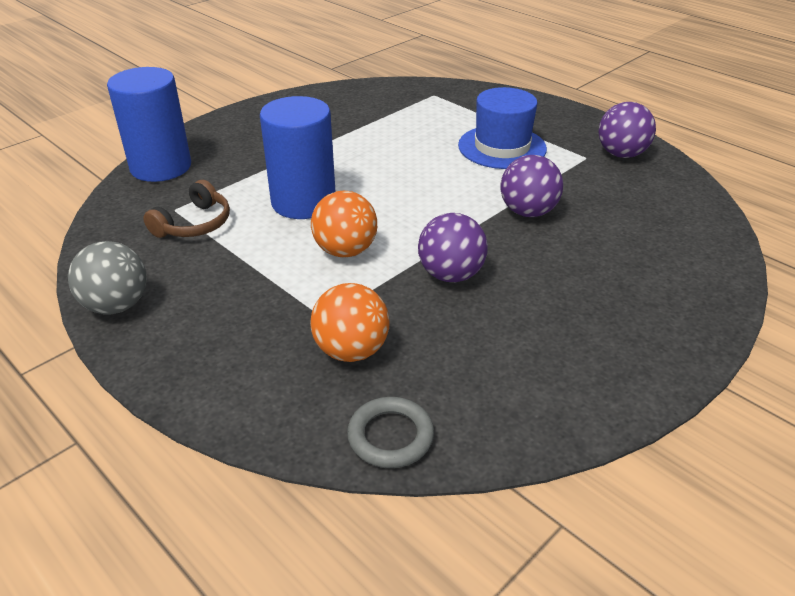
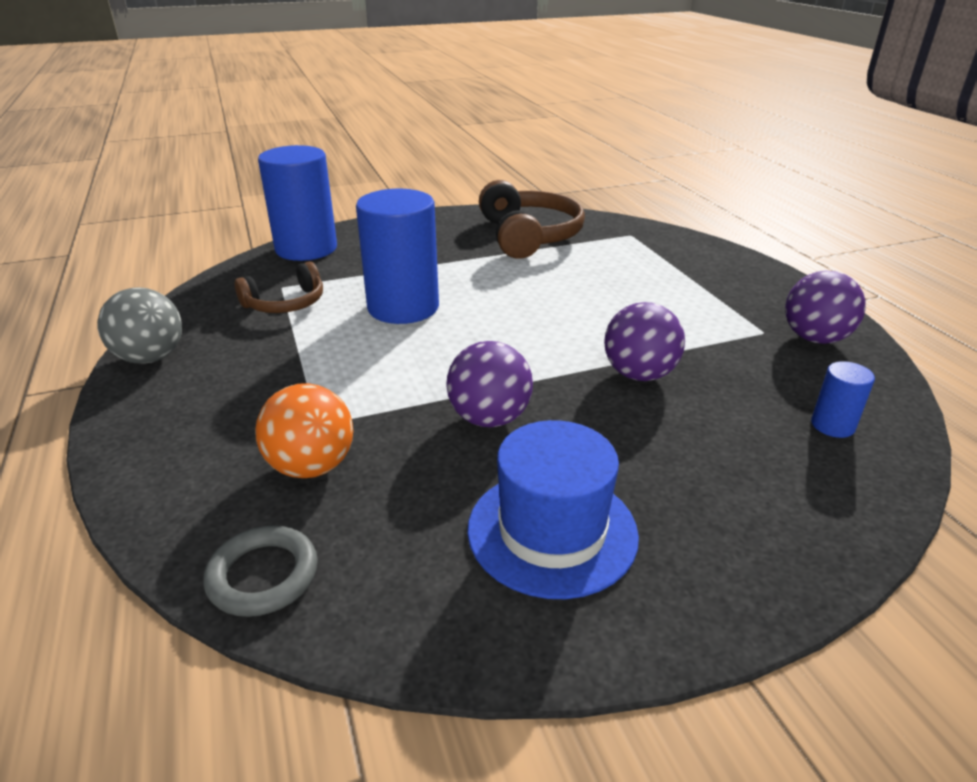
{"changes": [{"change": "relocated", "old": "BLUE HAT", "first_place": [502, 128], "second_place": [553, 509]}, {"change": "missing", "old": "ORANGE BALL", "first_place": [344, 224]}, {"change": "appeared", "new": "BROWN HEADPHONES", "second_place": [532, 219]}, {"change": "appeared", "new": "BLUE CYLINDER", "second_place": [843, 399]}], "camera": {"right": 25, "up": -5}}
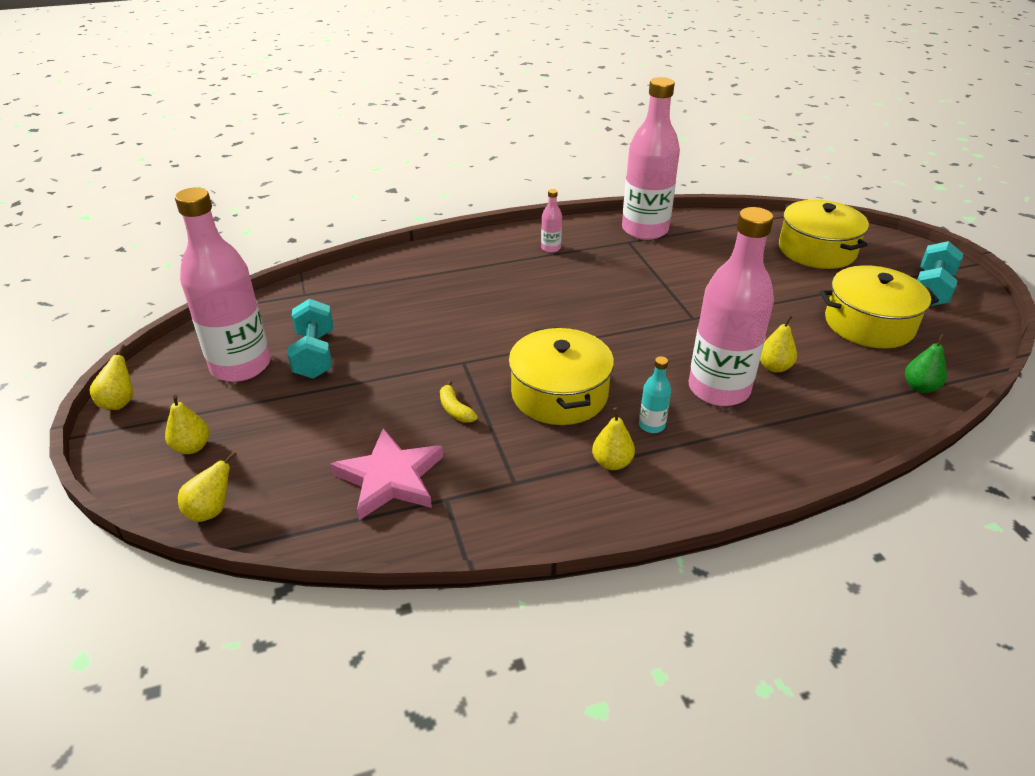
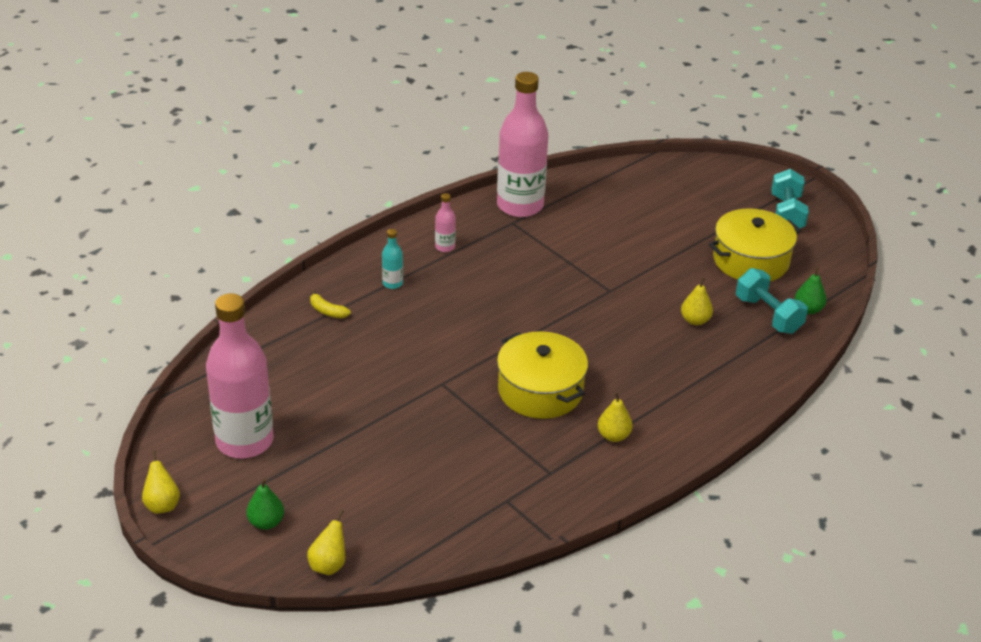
{"changes": [{"change": "missing", "old": "YELLOW POT", "first_place": [824, 234]}, {"change": "missing", "old": "PINK BOTTLE", "first_place": [731, 306]}, {"change": "relocated", "old": "TURQUOISE DUMBBELL", "first_place": [310, 339], "second_place": [772, 301]}, {"change": "relocated", "old": "TURQUOISE BOTTLE", "first_place": [655, 394], "second_place": [392, 259]}, {"change": "relocated", "old": "YELLOW BANANA", "first_place": [459, 401], "second_place": [330, 304]}, {"change": "colour", "old": "YELLOW PEAR", "new": "GREEN PEAR", "first_place": [187, 424], "second_place": [265, 504]}, {"change": "missing", "old": "PINK STAR", "first_place": [386, 474]}], "camera": {"right": -25, "up": 0}}
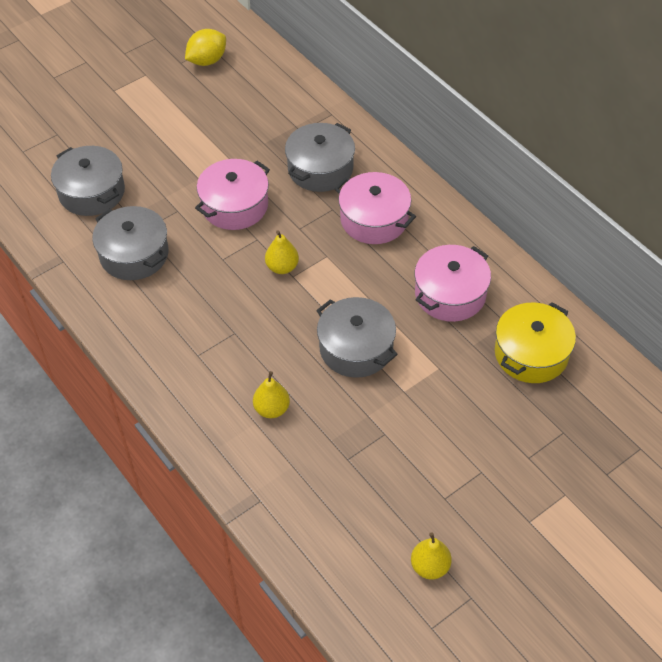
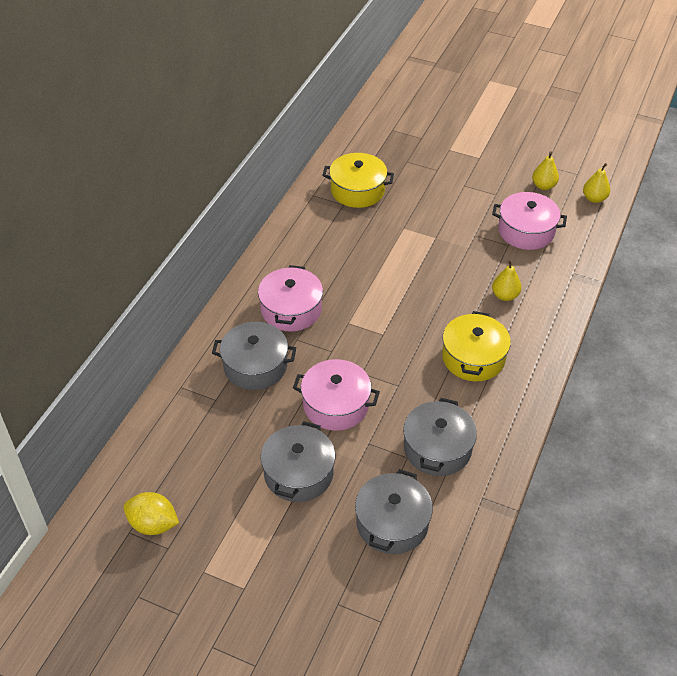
{"changes": [{"change": "relocated", "old": "YELLOW PEAR", "first_place": [282, 252], "second_place": [596, 183]}, {"change": "relocated", "old": "PINK POT", "first_place": [452, 283], "second_place": [529, 221]}, {"change": "relocated", "old": "GREY POT", "first_place": [357, 337], "second_place": [298, 461]}, {"change": "appeared", "new": "YELLOW POT", "second_place": [476, 346]}], "camera": {"right": -120, "up": -5}}
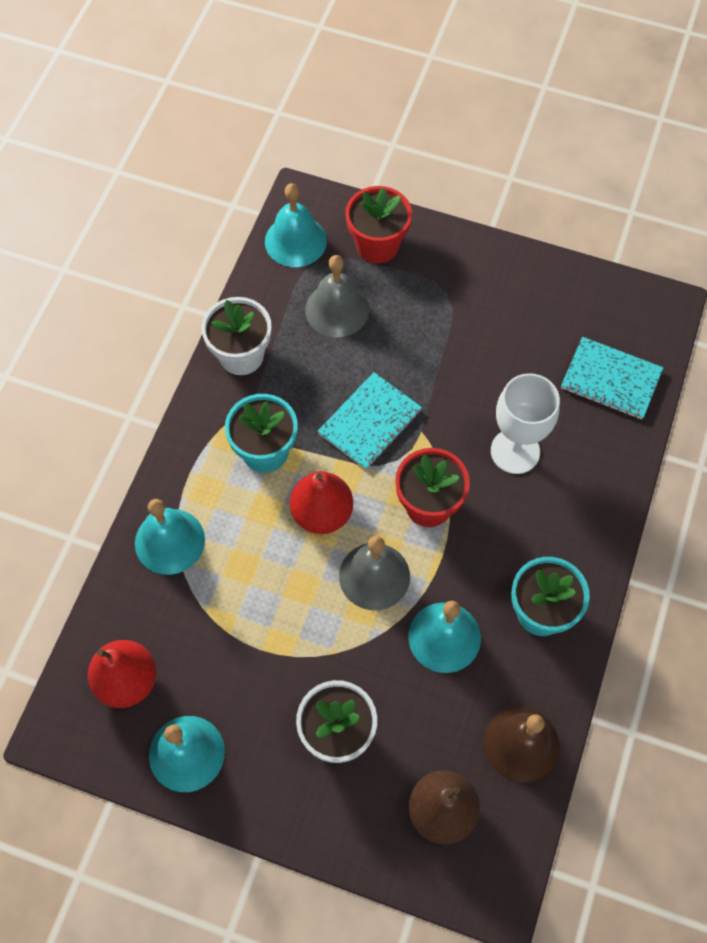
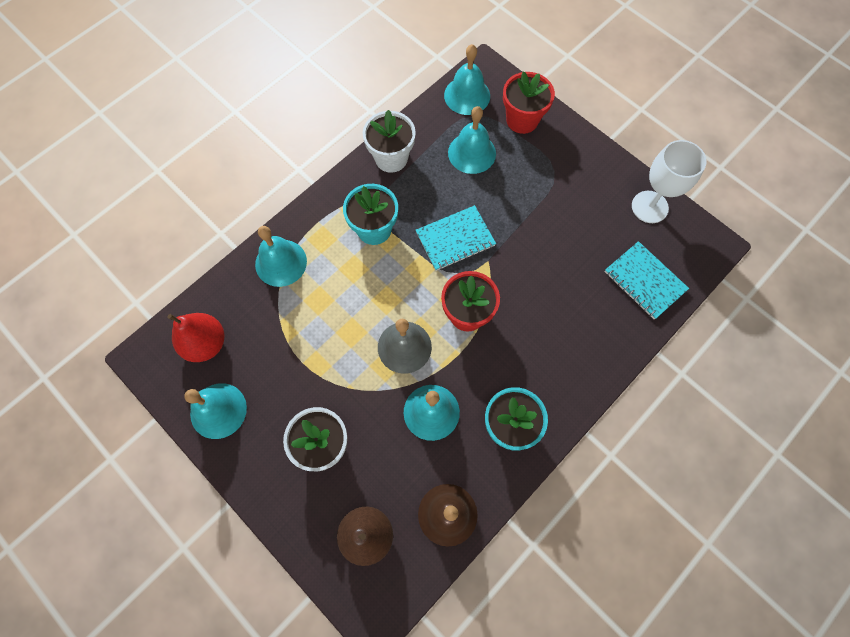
{"changes": [{"change": "colour", "old": "GREY BELL", "new": "TURQUOISE BELL", "first_place": [337, 296], "second_place": [472, 140]}, {"change": "relocated", "old": "WHITE GOBLET", "first_place": [525, 423], "second_place": [669, 181]}, {"change": "missing", "old": "RED PEAR", "first_place": [321, 502]}], "camera": {"right": 25, "up": 5}}
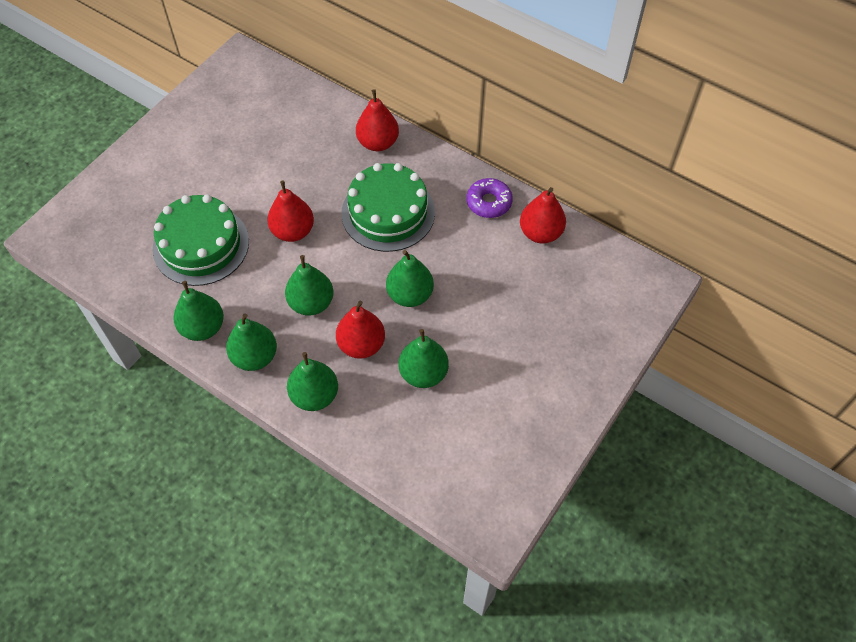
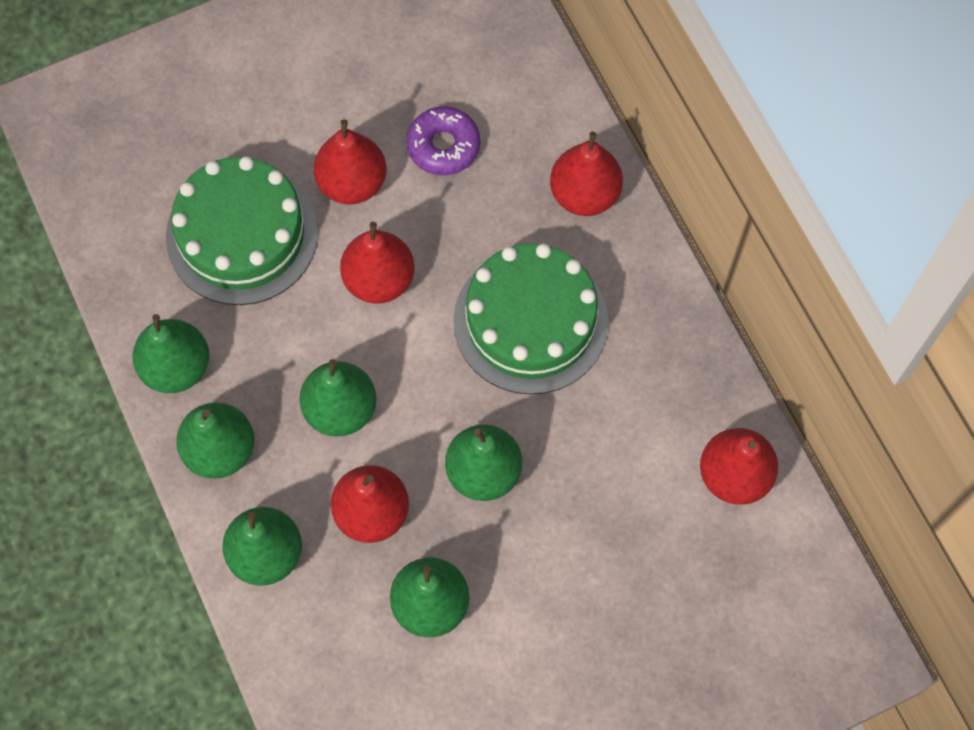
{"changes": [{"change": "relocated", "old": "PURPLE DONUT", "first_place": [489, 198], "second_place": [443, 140]}, {"change": "appeared", "new": "RED PEAR", "second_place": [350, 161]}], "camera": {"right": 30, "up": 10}}
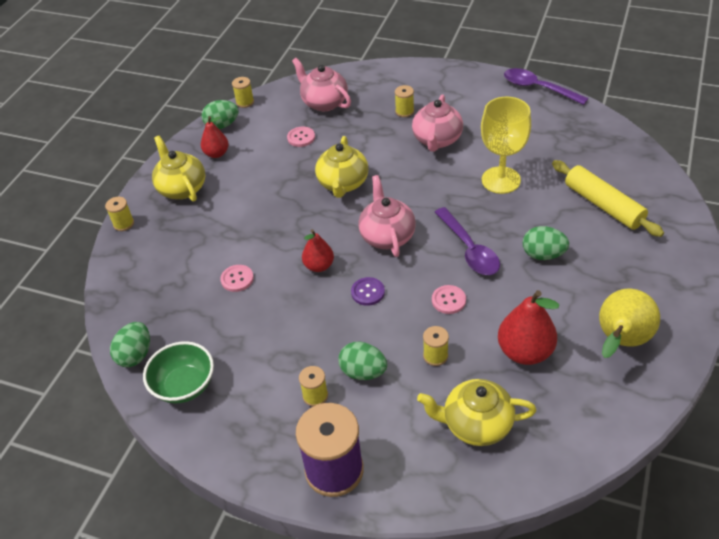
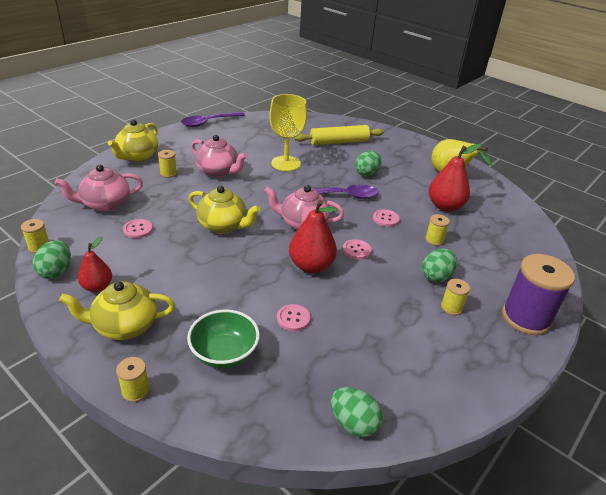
{"changes": [{"change": "size", "old": "RED PEAR", "first_place": [318, 250], "second_place": [313, 236], "factor": 1.61}, {"change": "colour", "old": "PURPLE BUTTON", "new": "PINK BUTTON", "first_place": [368, 291], "second_place": [357, 249]}, {"change": "relocated", "old": "GREEN BOWL", "first_place": [178, 372], "second_place": [223, 339]}, {"change": "relocated", "old": "YELLOW TEAPOT", "first_place": [476, 412], "second_place": [133, 141]}], "camera": {"right": -75, "up": -10}}
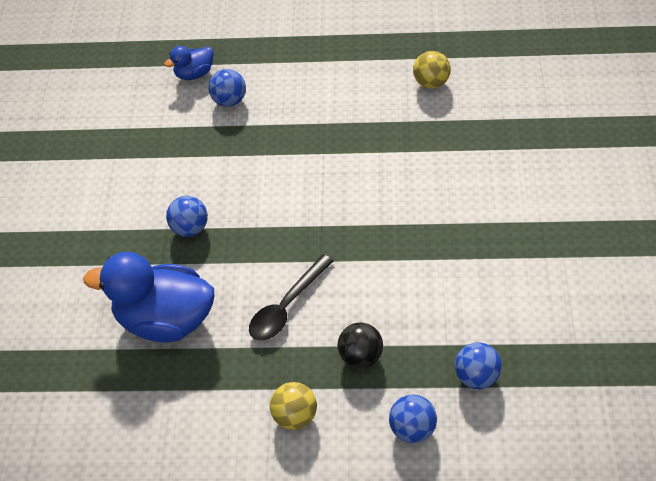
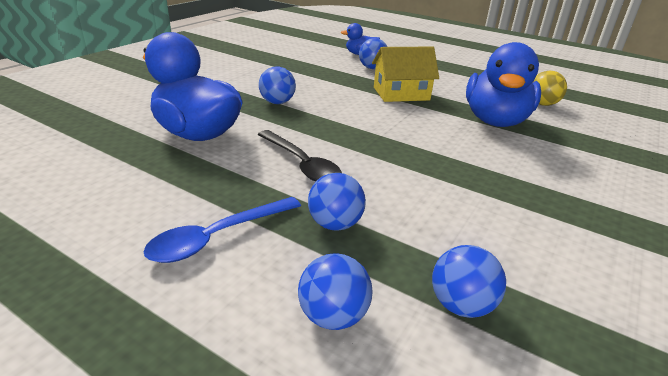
{"changes": [{"change": "spun", "old": "BLACK SPOON", "first_place": [291, 297], "second_place": [300, 156], "degrees": -105}, {"change": "colour", "old": "BLACK BALL", "new": "BLUE BALL", "first_place": [360, 345], "second_place": [337, 202]}, {"change": "exchanged", "old": "YELLOW BALL", "new": "BLUE SPOON", "first_place": [293, 406], "second_place": [222, 230]}, {"change": "appeared", "new": "BLUE DUCK", "second_place": [503, 84]}, {"change": "appeared", "new": "YELLOW HOUSE", "second_place": [405, 74]}], "camera": {"right": 25, "up": -20}}
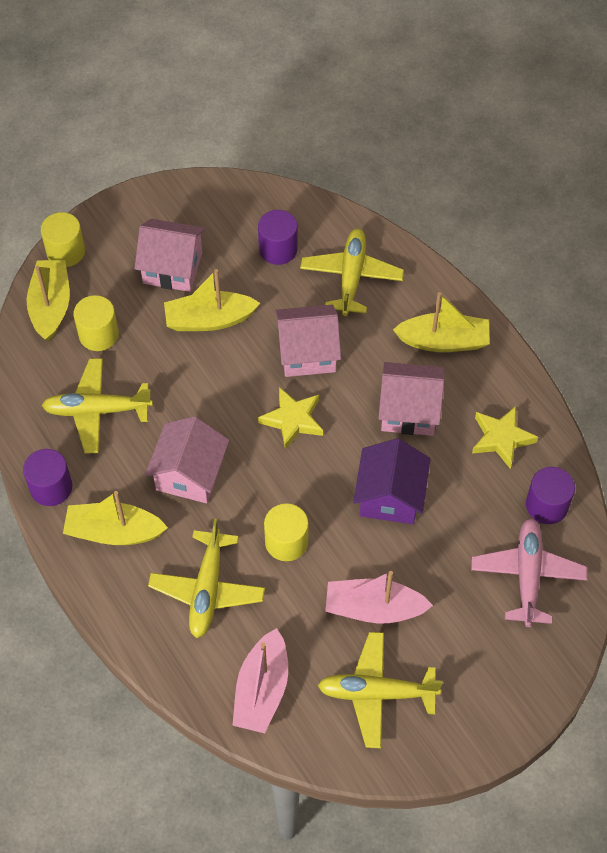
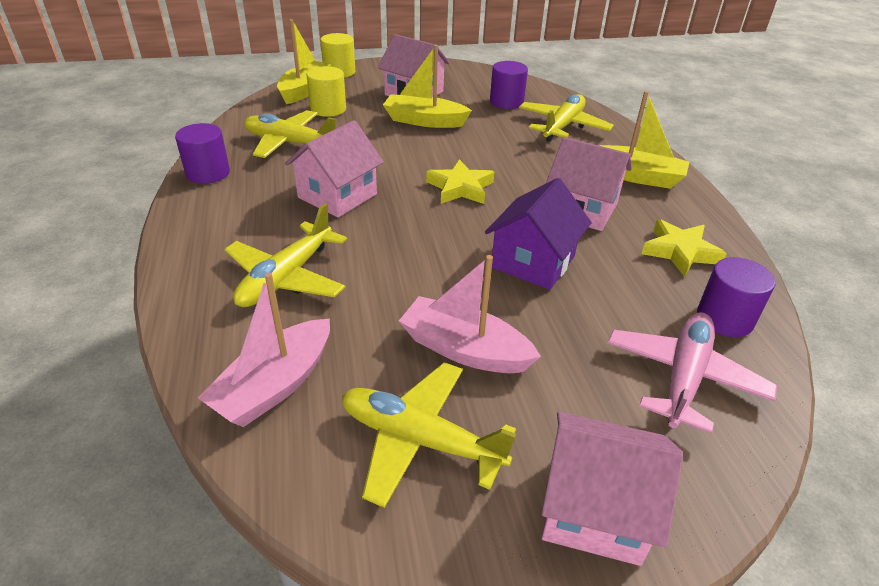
{"changes": [{"change": "relocated", "old": "PINK HOUSE", "first_place": [308, 341], "second_place": [612, 489]}, {"change": "missing", "old": "YELLOW BOAT", "first_place": [115, 518]}, {"change": "missing", "old": "YELLOW CYLINDER", "first_place": [286, 532]}], "camera": {"right": 20, "up": -20}}
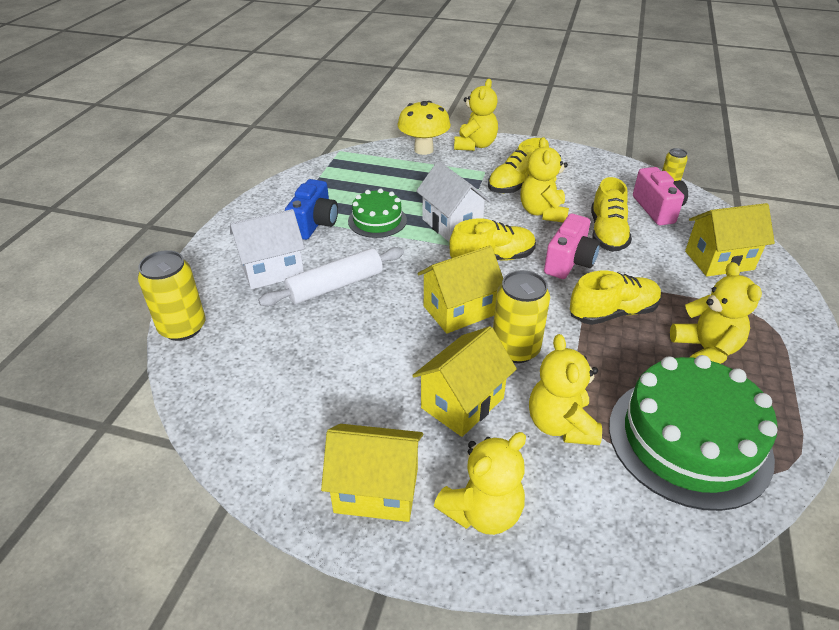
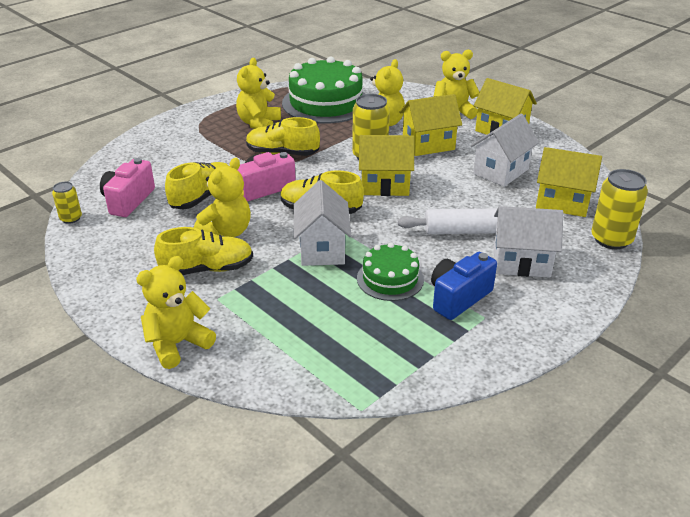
{"changes": [{"change": "missing", "old": "YELLOW MUSHROOM", "first_place": [424, 128]}, {"change": "relocated", "old": "YELLOW HOUSE", "first_place": [730, 239], "second_place": [569, 182]}, {"change": "appeared", "new": "WHITE HOUSE", "second_place": [505, 150]}], "camera": {"right": -150, "up": -5}}
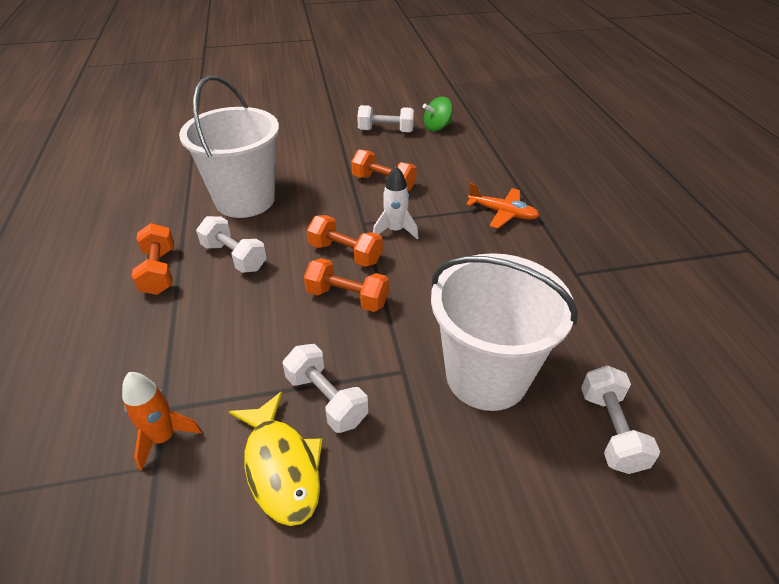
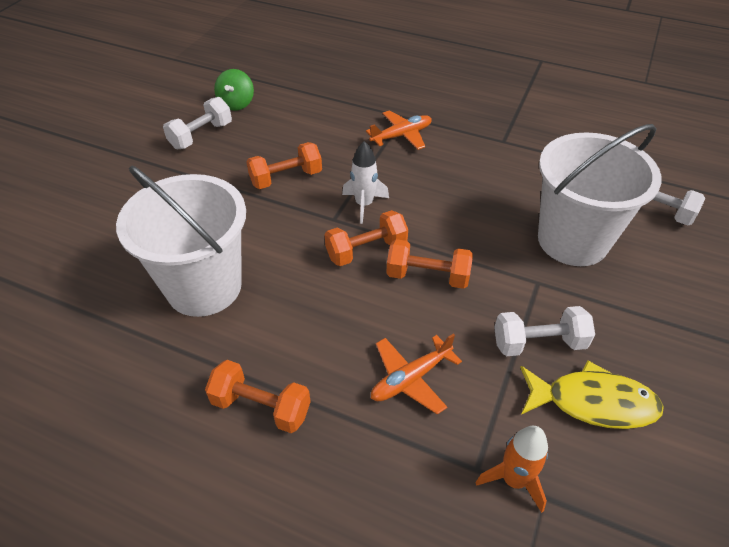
{"changes": [{"change": "missing", "old": "WHITE DUMBBELL", "first_place": [231, 244]}, {"change": "spun", "old": "ORANGE DUMBBELL", "first_place": [346, 285], "second_place": [429, 264], "degrees": 45}, {"change": "appeared", "new": "ORANGE PLANE", "second_place": [416, 374]}], "camera": {"right": -55, "up": 5}}
